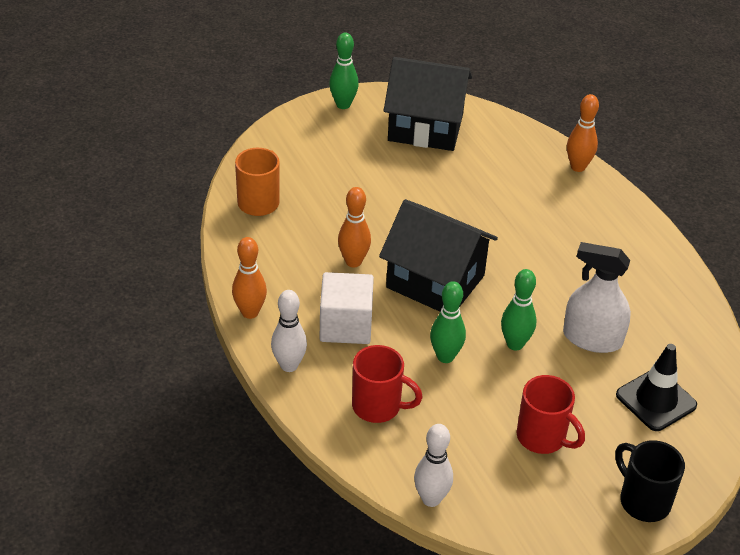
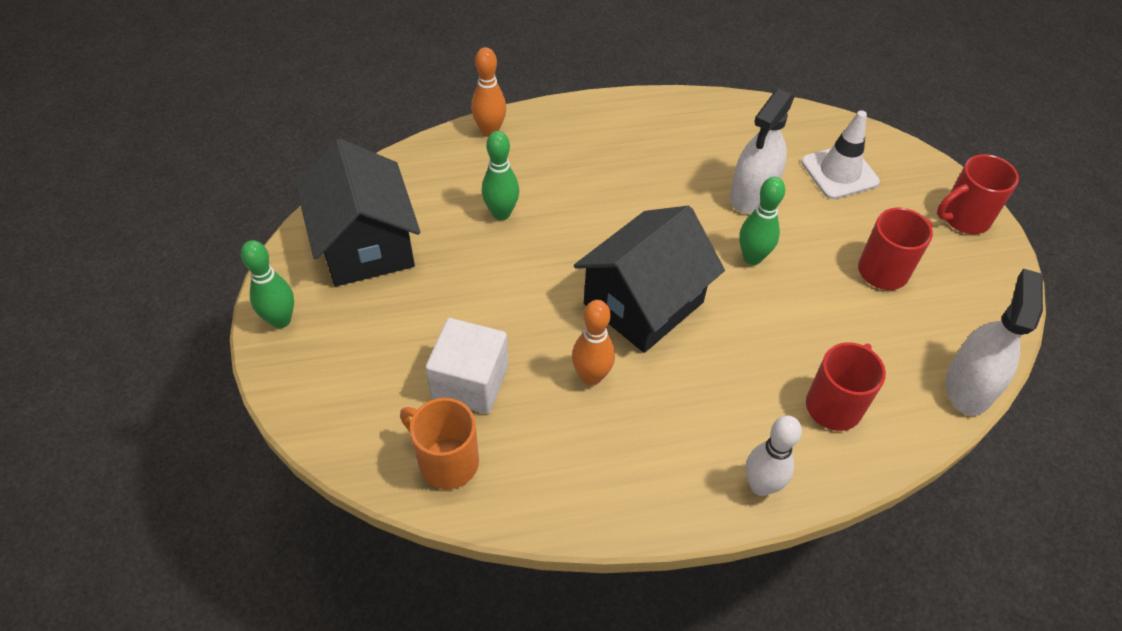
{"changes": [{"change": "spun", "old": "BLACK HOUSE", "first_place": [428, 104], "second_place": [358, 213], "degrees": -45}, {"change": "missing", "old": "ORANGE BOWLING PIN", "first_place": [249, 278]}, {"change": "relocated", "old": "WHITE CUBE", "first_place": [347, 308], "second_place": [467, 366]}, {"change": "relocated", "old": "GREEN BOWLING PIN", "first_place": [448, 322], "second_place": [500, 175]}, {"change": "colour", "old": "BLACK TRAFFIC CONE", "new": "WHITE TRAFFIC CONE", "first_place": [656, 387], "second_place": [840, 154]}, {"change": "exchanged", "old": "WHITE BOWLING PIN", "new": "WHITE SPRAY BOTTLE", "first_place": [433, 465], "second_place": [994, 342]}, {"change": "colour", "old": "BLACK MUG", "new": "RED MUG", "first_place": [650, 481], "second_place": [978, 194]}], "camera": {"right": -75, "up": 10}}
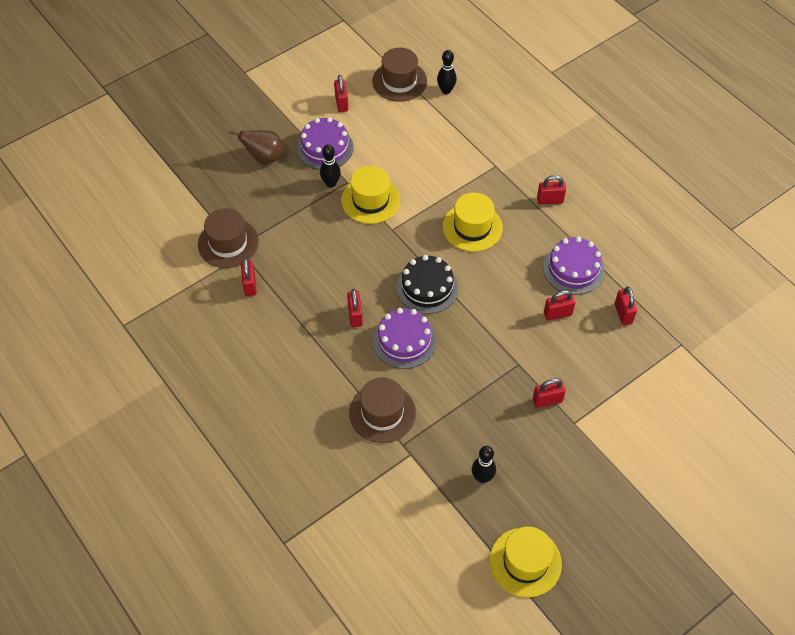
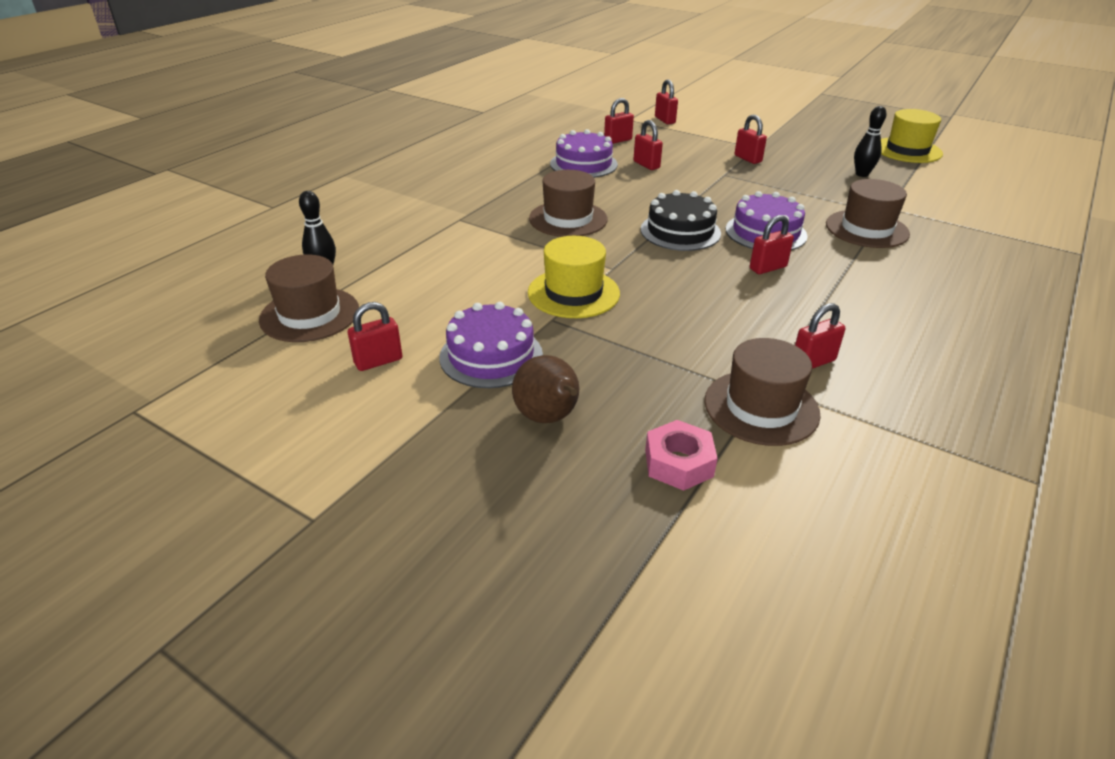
{"changes": [{"change": "missing", "old": "BLACK BOWLING PIN", "first_place": [330, 166]}, {"change": "relocated", "old": "RED PADLOCK", "first_place": [551, 189], "second_place": [666, 101]}, {"change": "colour", "old": "YELLOW HAT", "new": "BROWN HAT", "first_place": [473, 222], "second_place": [568, 203]}, {"change": "appeared", "new": "PINK NUT", "second_place": [681, 455]}], "camera": {"right": -110, "up": -20}}
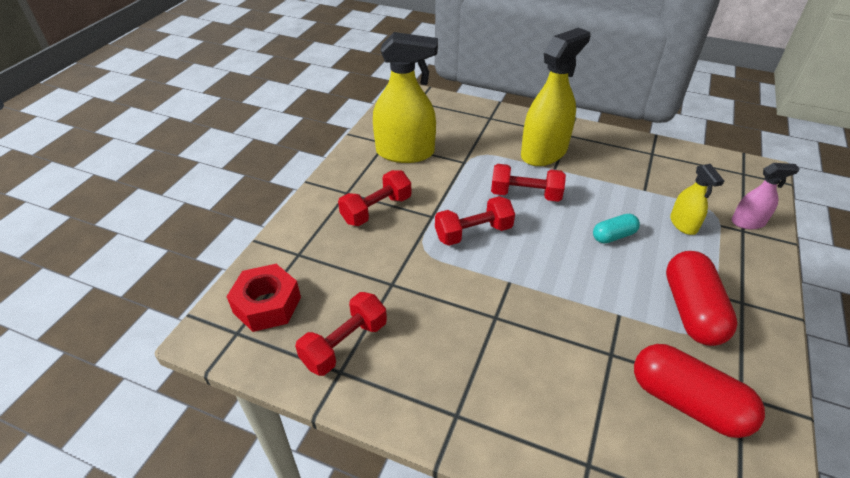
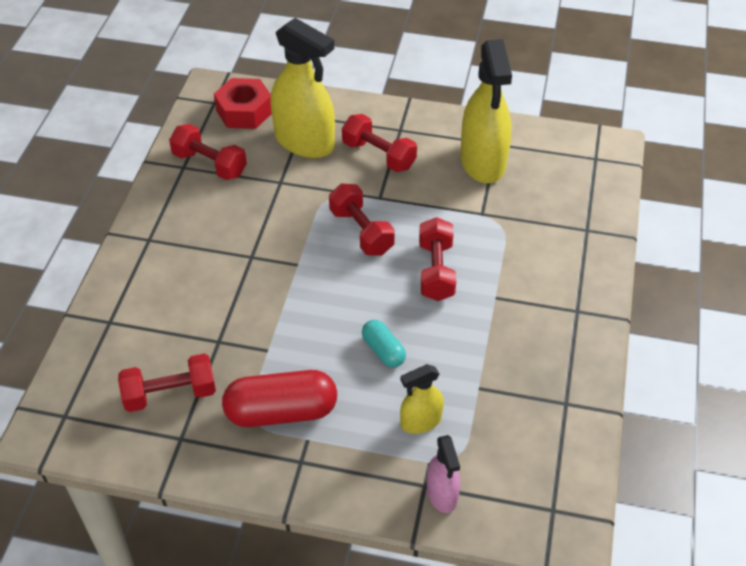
{"changes": [{"change": "relocated", "old": "YELLOW SPRAY BOTTLE", "first_place": [555, 96], "second_place": [302, 88]}, {"change": "exchanged", "old": "RED CAPSULE", "new": "RED DUMBBELL", "first_place": [699, 391], "second_place": [167, 382]}], "camera": {"right": 80, "up": 5}}
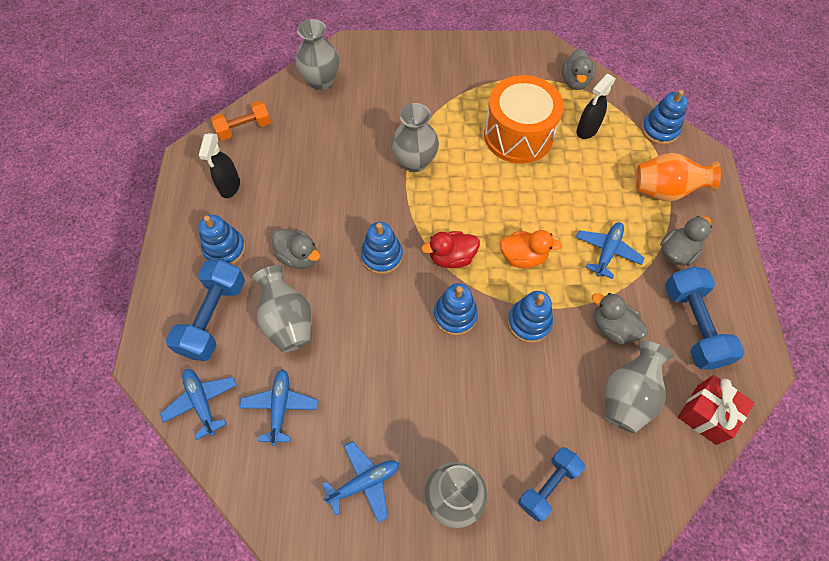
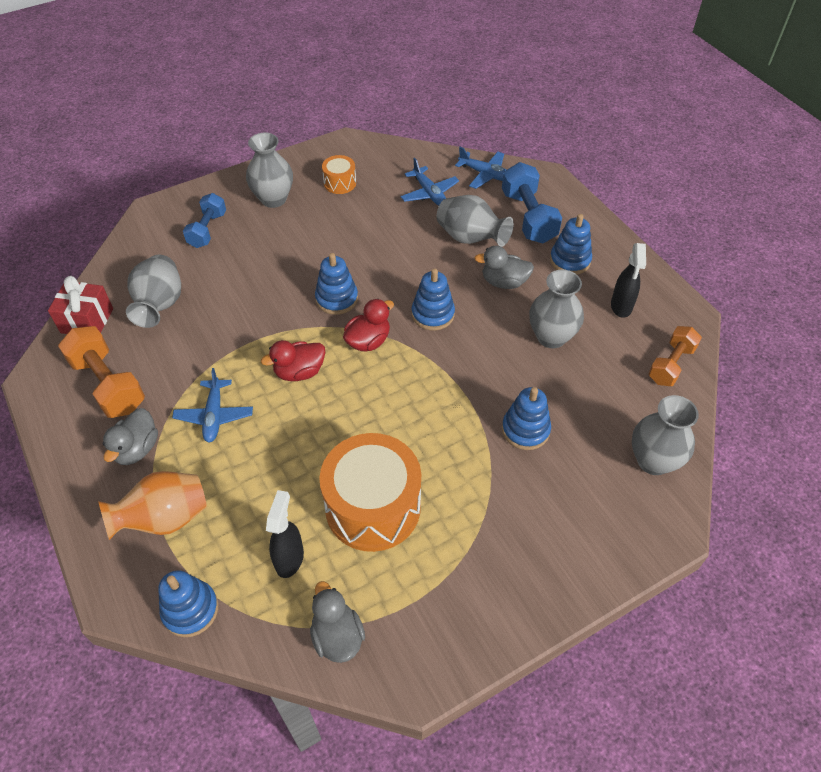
{"changes": [{"change": "relocated", "old": "GREY VASE", "first_place": [415, 137], "second_place": [556, 309]}, {"change": "spun", "old": "BLACK SPRAY BOTTLE", "first_place": [219, 165], "second_place": [628, 280], "degrees": -150}, {"change": "colour", "old": "ORANGE DUCK", "new": "RED DUCK", "first_place": [531, 249], "second_place": [293, 360]}, {"change": "colour", "old": "BLUE DUMBBELL", "new": "ORANGE DUMBBELL", "first_place": [705, 317], "second_place": [101, 372]}, {"change": "relocated", "old": "BLUE STACKING TOY", "first_place": [530, 317], "second_place": [526, 418]}, {"change": "missing", "old": "GREY DUCK", "first_place": [620, 318]}, {"change": "exchanged", "old": "BLUE PLANE", "new": "ORANGE DRUM", "first_place": [360, 482], "second_place": [339, 174]}], "camera": {"right": 150, "up": -10}}
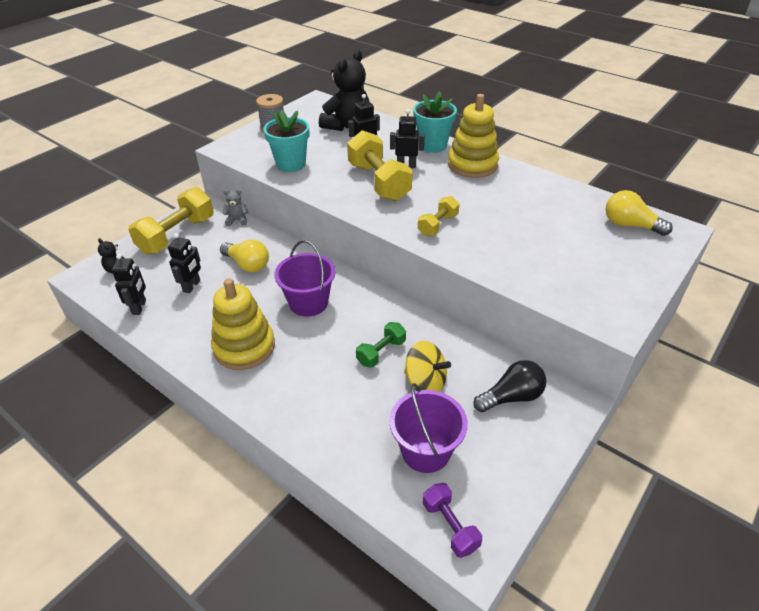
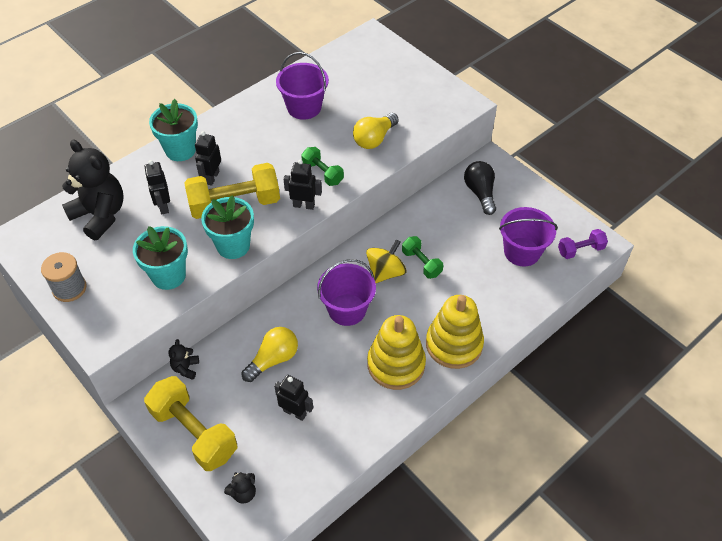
{"changes": [{"change": "relocated", "old": "YELLOW STACKING TOY", "first_place": [473, 136], "second_place": [455, 332]}, {"change": "colour", "old": "GREY TEDDY BEAR", "new": "BLACK TEDDY BEAR", "first_place": [235, 207], "second_place": [184, 359]}, {"change": "relocated", "old": "YELLOW LIGHT BULB", "first_place": [639, 213], "second_place": [376, 131]}, {"change": "colour", "old": "YELLOW DUMBBELL", "new": "GREEN DUMBBELL", "first_place": [439, 216], "second_place": [322, 166]}, {"change": "relocated", "old": "BLACK ROBOT", "first_place": [129, 284], "second_place": [302, 184]}, {"change": "relocated", "old": "YELLOW SPINNING TOP", "first_place": [427, 366], "second_place": [386, 261]}, {"change": "appeared", "new": "PURPLE BUCKET", "second_place": [302, 86]}, {"change": "appeared", "new": "TURQUOISE FLOWER POT", "second_place": [227, 227]}], "camera": {"right": -80, "up": 10}}
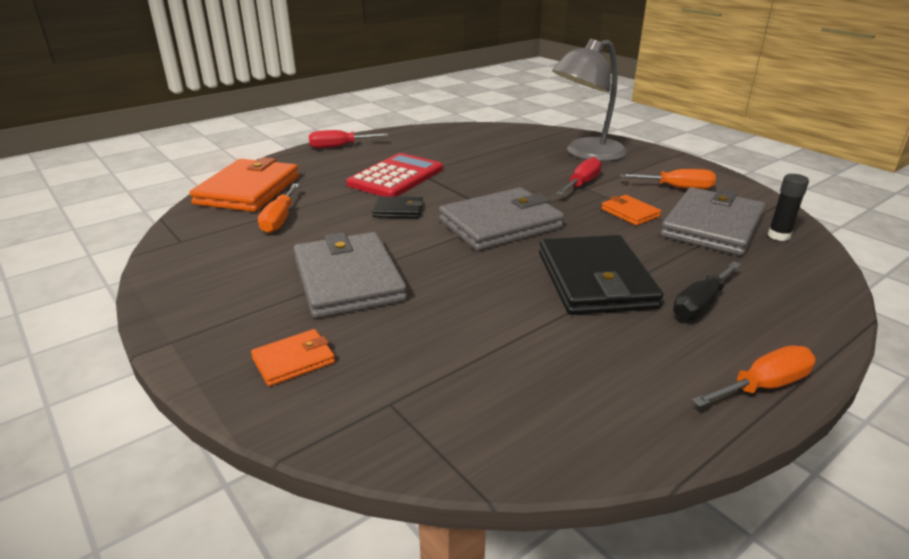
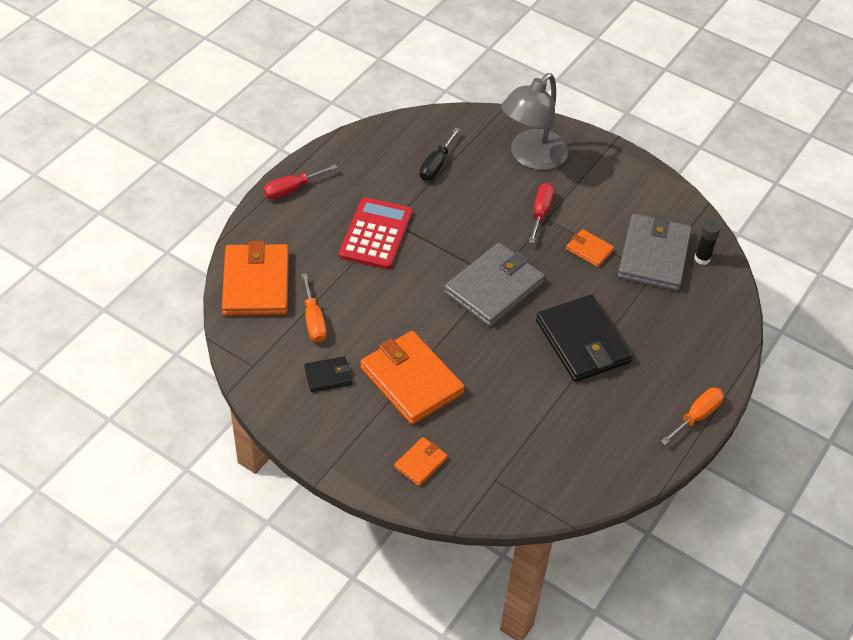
{"changes": [{"change": "missing", "old": "ORANGE SCREWDRIVER", "first_place": [668, 179]}, {"change": "relocated", "old": "BLACK WALLET", "first_place": [397, 207], "second_place": [328, 374]}, {"change": "colour", "old": "GREY WALLET", "new": "ORANGE WALLET", "first_place": [350, 275], "second_place": [412, 378]}, {"change": "relocated", "old": "BLACK SCREWDRIVER", "first_place": [707, 290], "second_place": [439, 154]}], "camera": {"right": -20, "up": 20}}
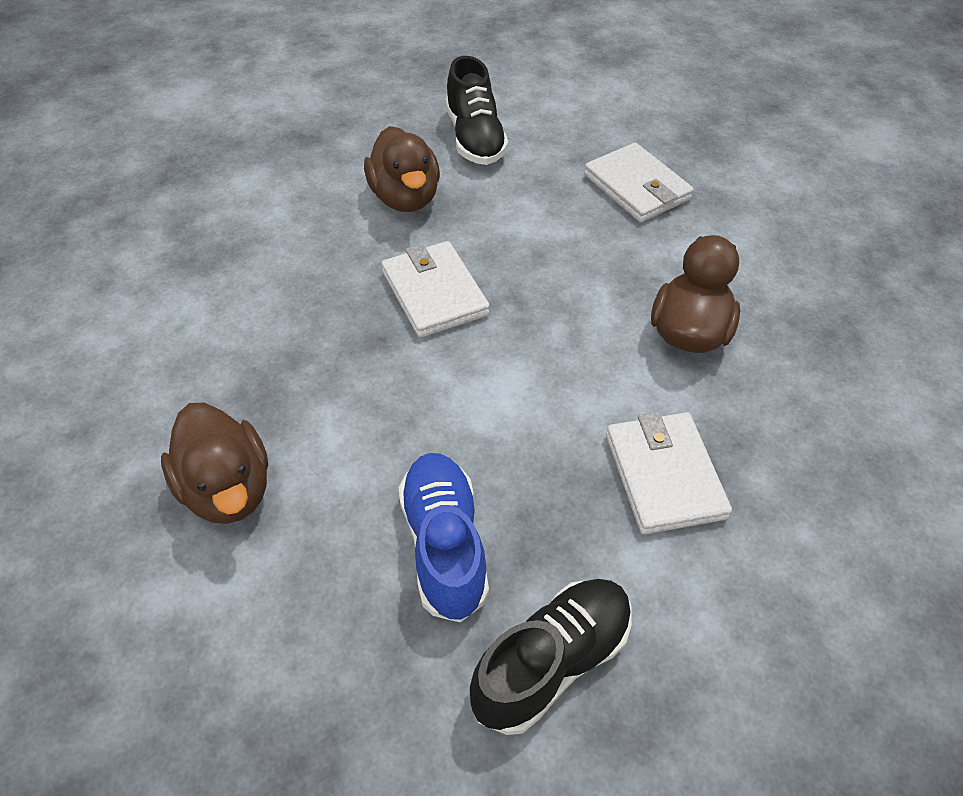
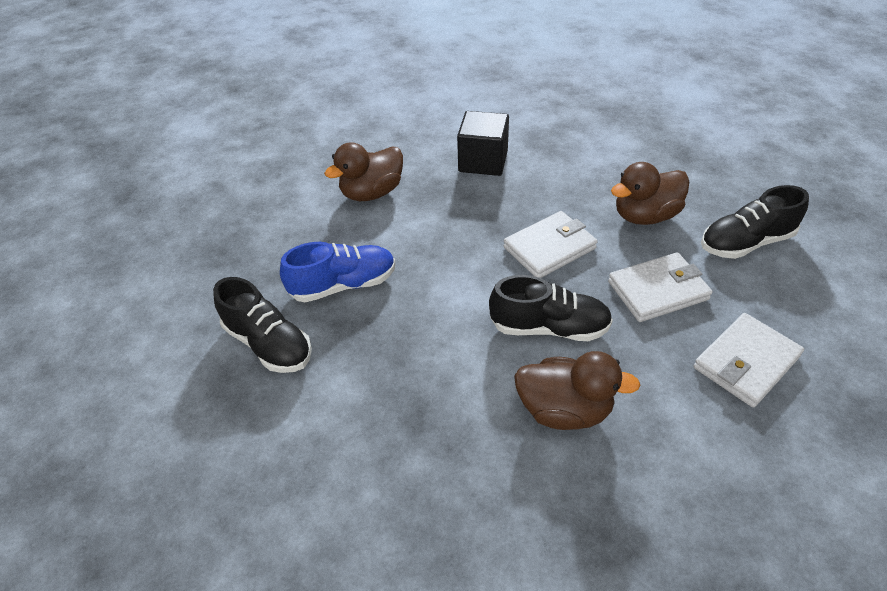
{"changes": [{"change": "relocated", "old": "WHITE WALLET", "first_place": [669, 473], "second_place": [660, 287]}, {"change": "appeared", "new": "BLACK CUBE", "second_place": [483, 143]}, {"change": "appeared", "new": "BLACK SHOE", "second_place": [551, 308]}], "camera": {"right": 85, "up": -5}}
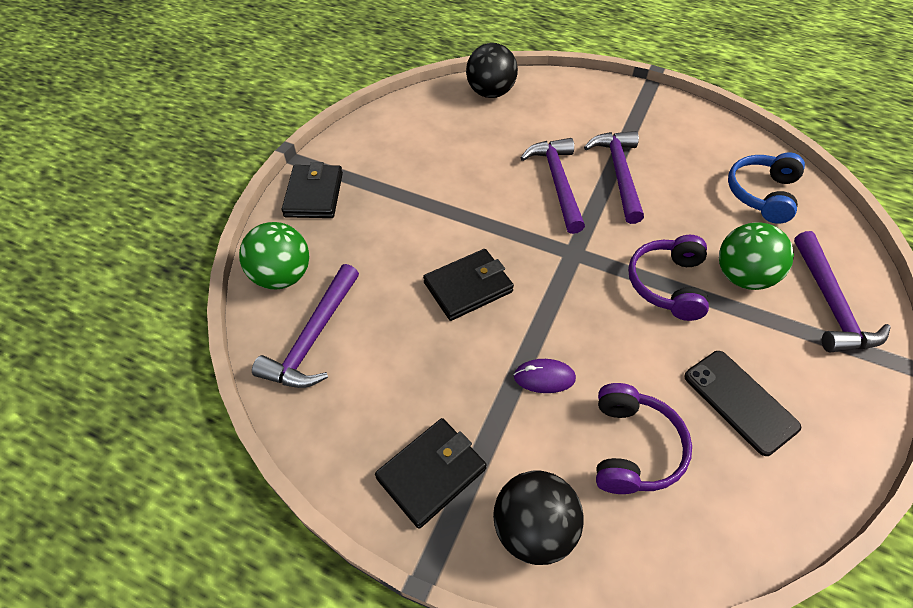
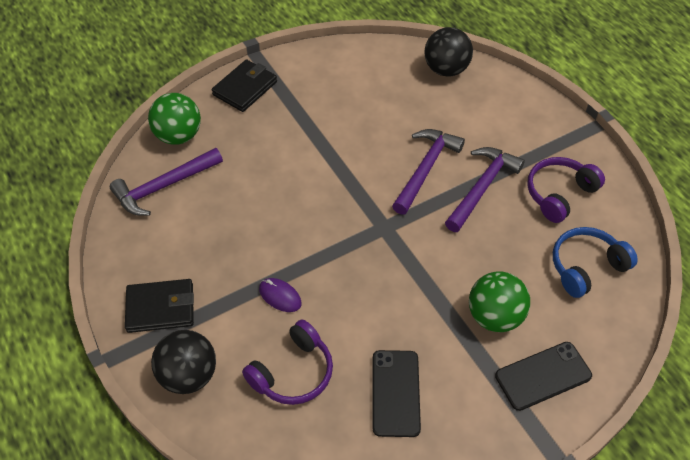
{"changes": [{"change": "exchanged", "old": "PURPLE HAMMER", "new": "BLACK PHONE", "first_place": [842, 292], "second_place": [543, 376]}, {"change": "relocated", "old": "PURPLE HEADPHONES", "first_place": [668, 278], "second_place": [566, 190]}, {"change": "missing", "old": "BLACK WALLET", "first_place": [468, 285]}], "camera": {"right": 35, "up": 0}}
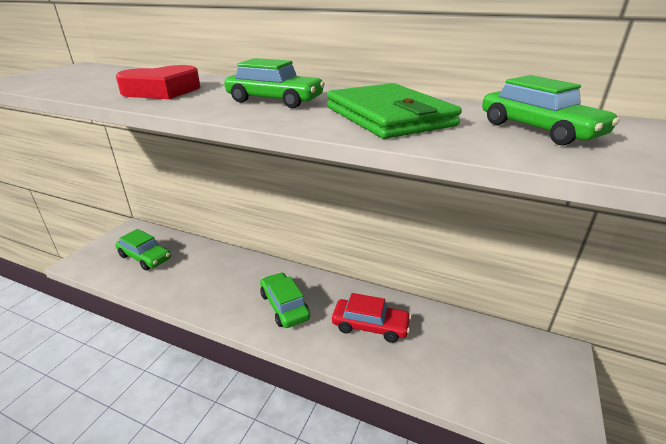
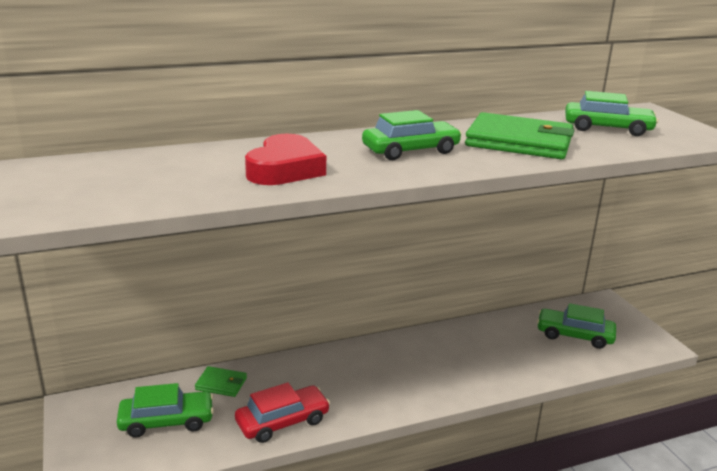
{"changes": [{"change": "relocated", "old": "GREEN CAR", "first_place": [285, 300], "second_place": [576, 326]}, {"change": "relocated", "old": "RED CAR", "first_place": [371, 318], "second_place": [282, 412]}, {"change": "appeared", "new": "GREEN WALLET", "second_place": [221, 381]}], "camera": {"right": -45, "up": -5}}
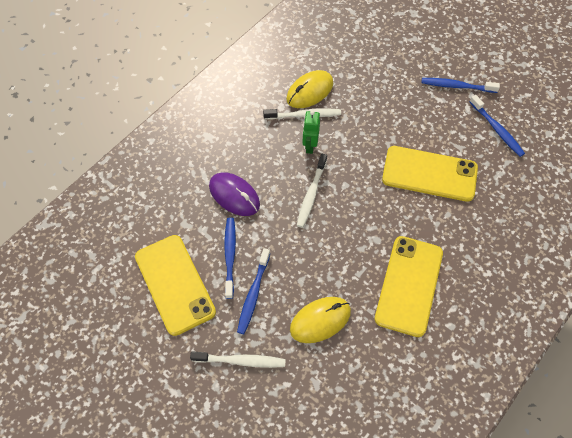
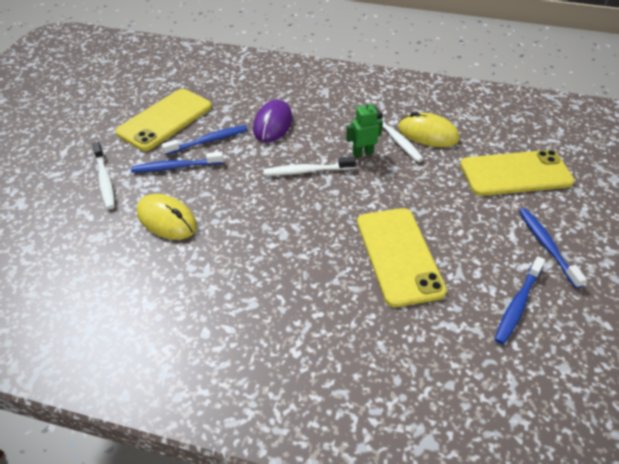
{"changes": [{"change": "relocated", "old": "YELLOW PHONE", "first_place": [409, 286], "second_place": [517, 173]}], "camera": {"right": 65, "up": -15}}
